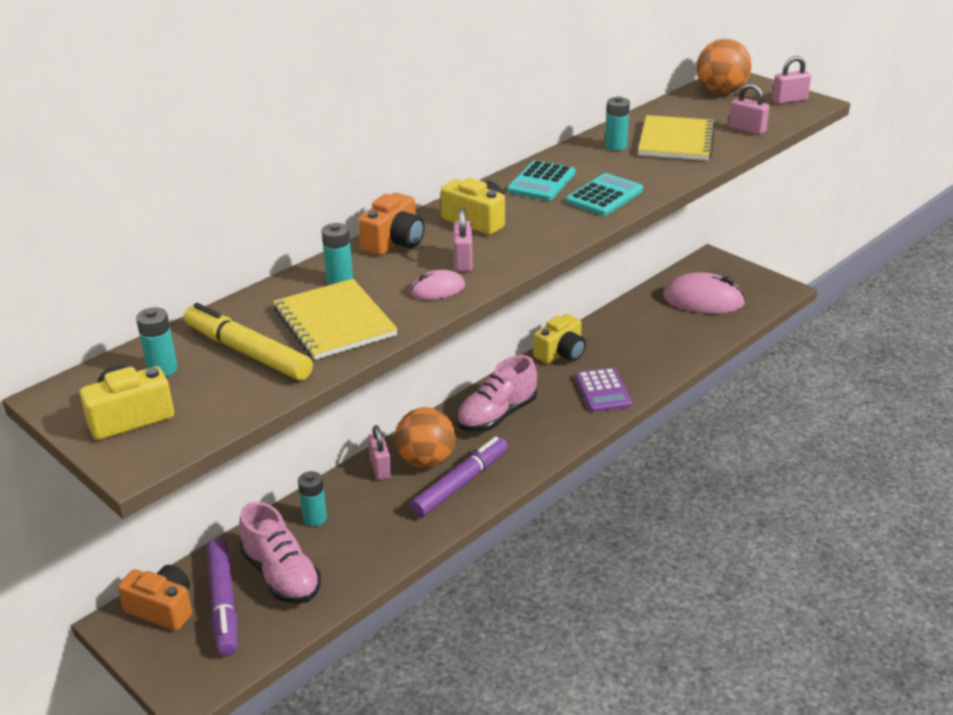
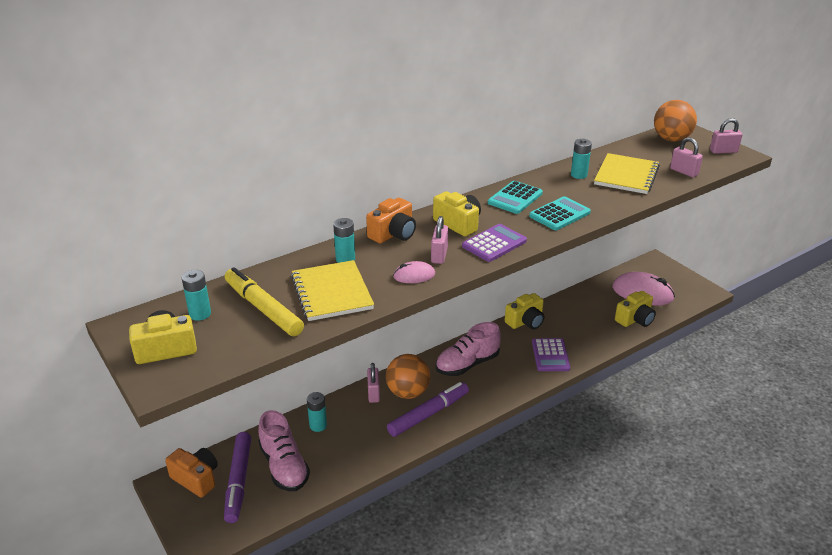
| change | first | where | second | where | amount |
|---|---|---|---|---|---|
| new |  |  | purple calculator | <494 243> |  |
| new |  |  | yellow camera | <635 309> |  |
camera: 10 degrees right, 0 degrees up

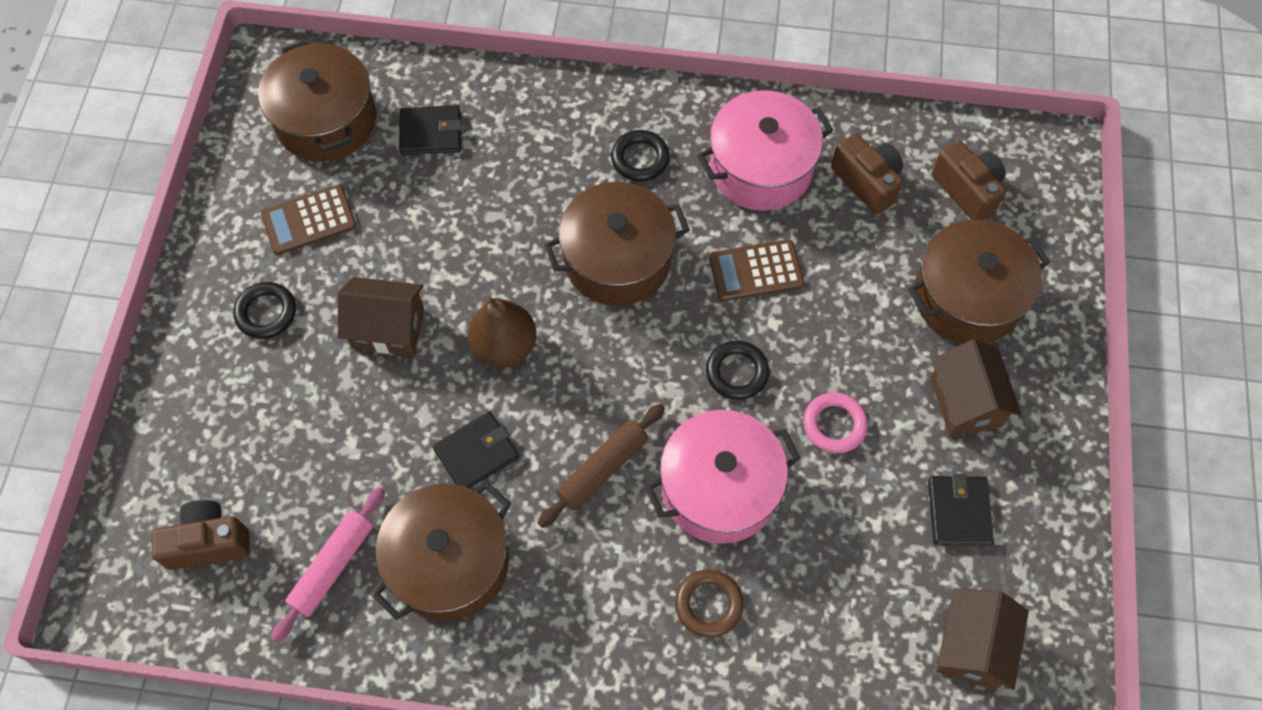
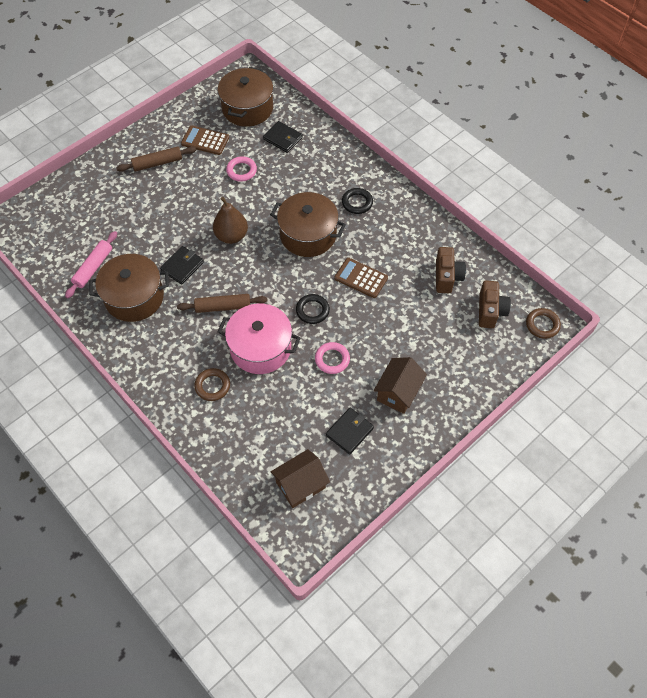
| change | first | where | second | where | amount |
|---|---|---|---|---|---|
| rotated | pink rolling pin | <328 565> |  | <91 264> | 45 degrees counterclockwise |
| swapped | black ring | <265 310> | brown rolling pin | <156 159> |  |
| rotated | black wallet | <476 449> |  | <182 265> | 60 degrees counterclockwise |
| new |  |  | pink ring | <241 169> |  |
| new |  |  | brown ring | <543 323> |  |
| gone | brown camera | <200 535> |  |  |  |
| gone | brown house | <381 316> |  |  |  |
| gone | pink pot | <765 150> |  |  |  |
| gone | brown pot | <979 281> |  |  |  |
camera: 40 degrees right, 5 degrees down

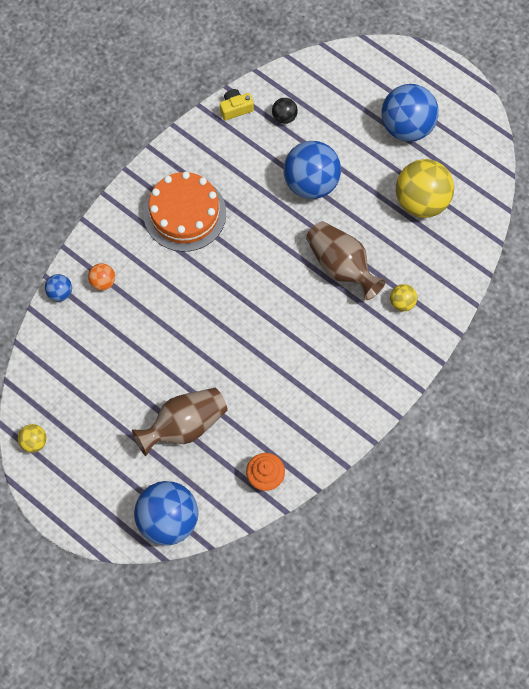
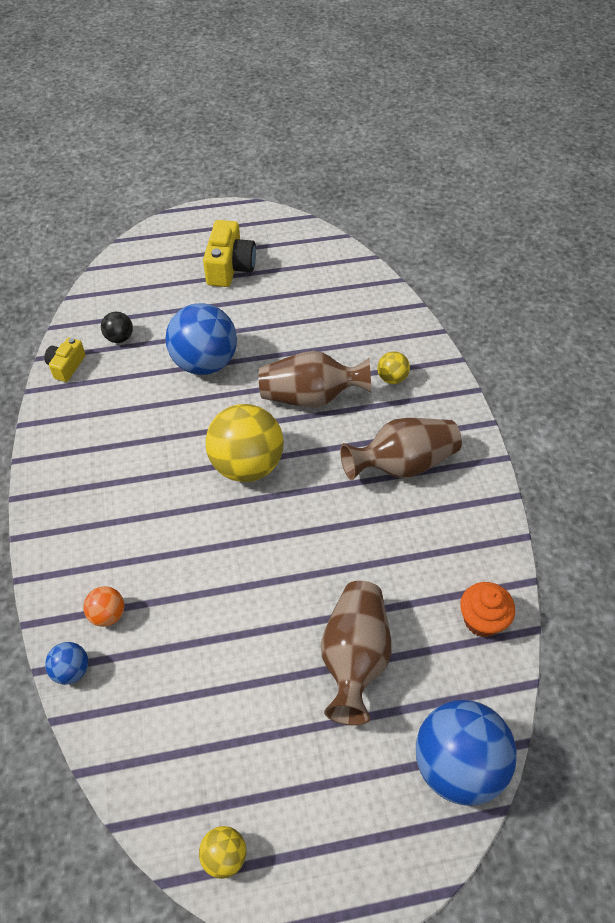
| change | first | where | second | where | amount |
|---|---|---|---|---|---|
| swapped | blue ball | <409 113> | yellow camera | <229 253> |  |
| shifted | yellow ball | <425 188> |  | <244 443> |  |
| new |  |  | brown vase | <401 449> |  |
| gone | orange cake | <185 212> |  |  |  |
camera: 50 degrees left, 15 degrees down

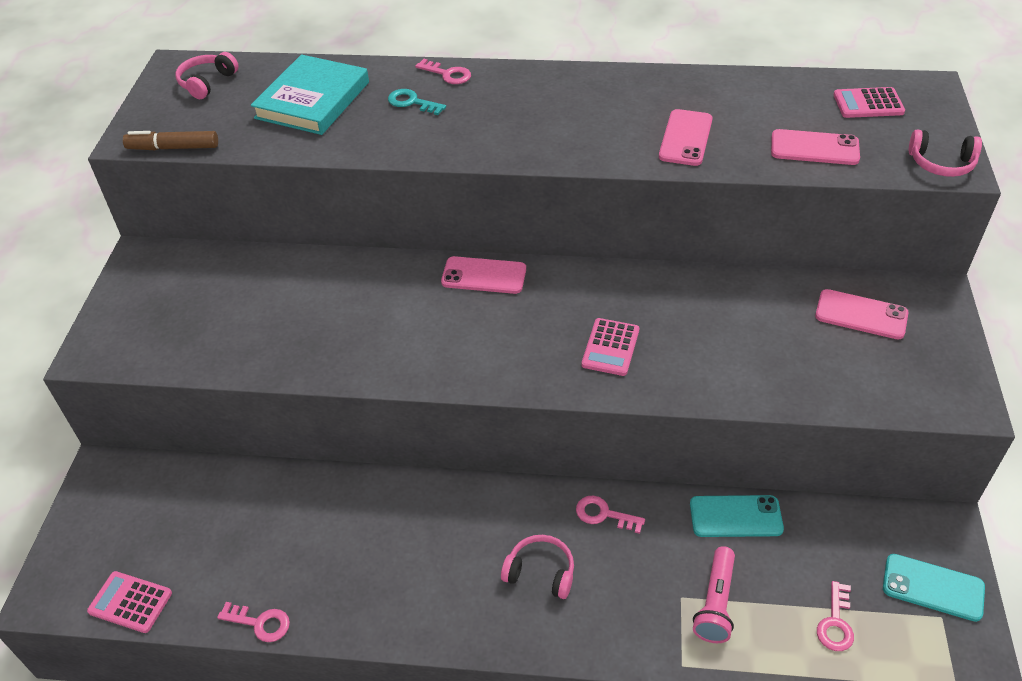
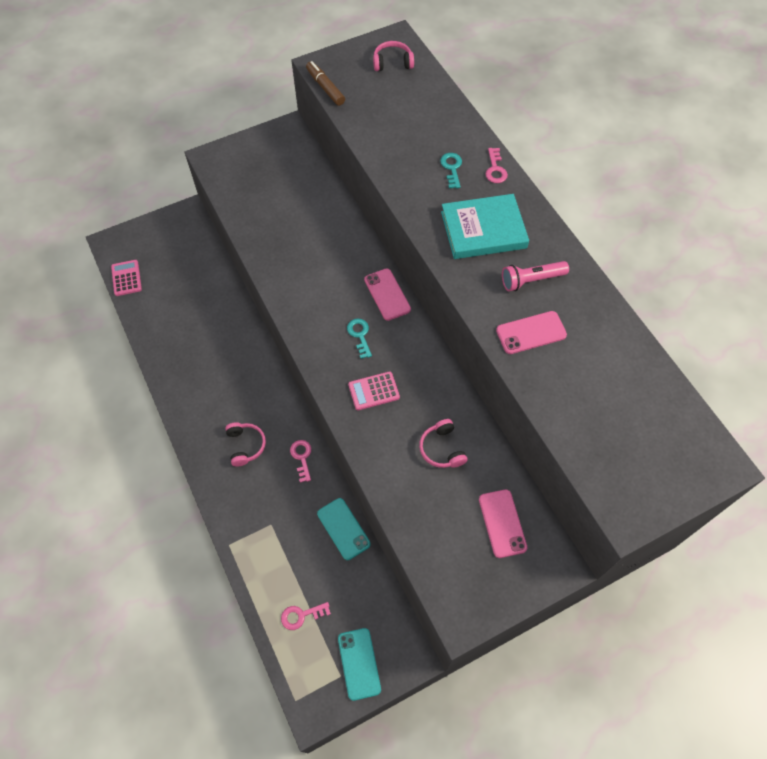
| change | first | where | second | where | amount |
|---|---|---|---|---|---|
| new |  |  | turquoise key | <359 339> |  |
| shifted | pink headphones | <945 153> |  | <443 443> |  |
| shifted | turquoise book | <310 94> |  | <485 226> |  |
| shifted | pink flashlight | <714 594> |  | <535 276> |  |
| gone | pink key | <253 622> |  |  |  |
| gone | pink phone | <815 147> |  |  |  |
| gone | pink calculator | <869 102> |  |  |  |
camera: 55 degrees right, 15 degrees up

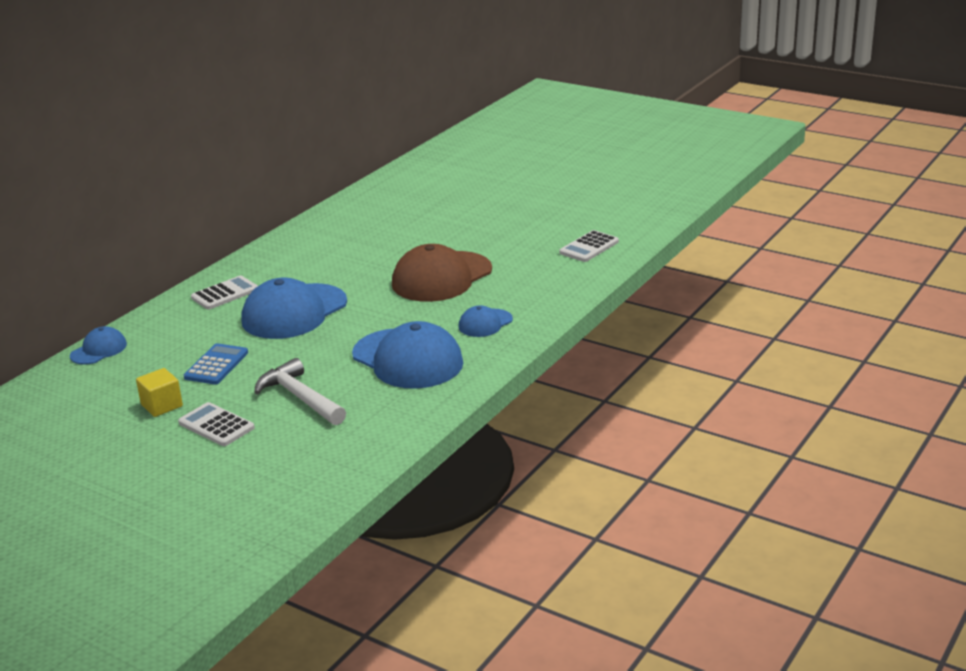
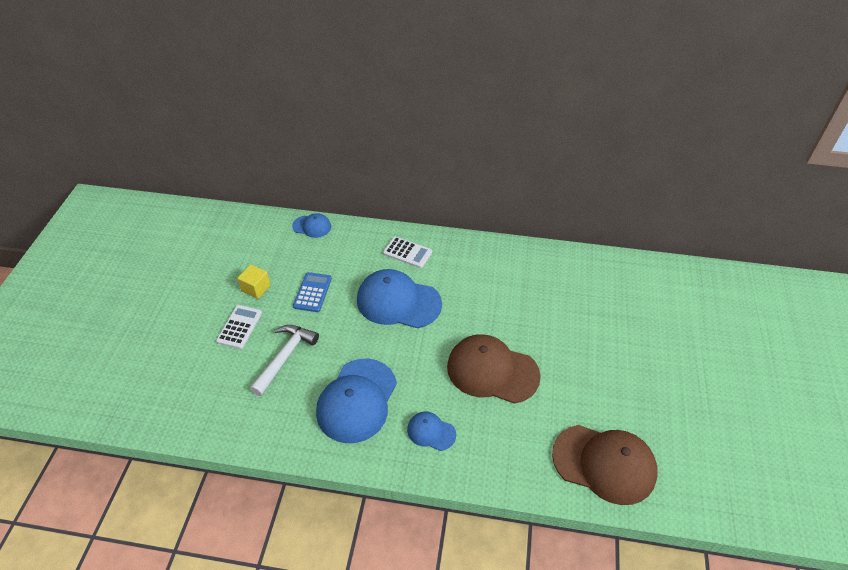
| change | first | where | second | where | amount |
|---|---|---|---|---|---|
| rotated | blue calculator | <216 364> |  | <312 292> | 75 degrees counterclockwise |
| swapped | white calculator | <589 246> | brown cap | <605 465> |  |
camera: 65 degrees right, 20 degrees up

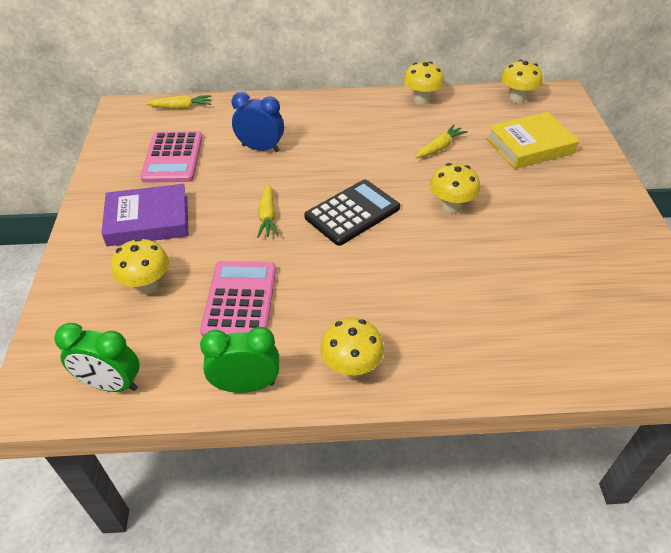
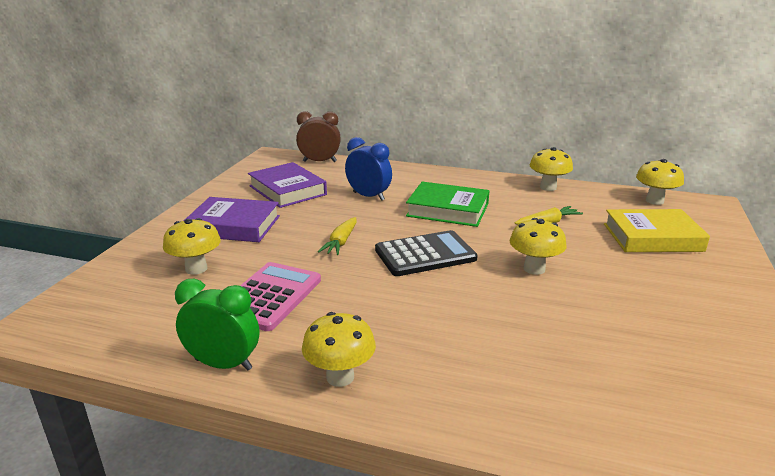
| change | first | where | second | where | amount |
|---|---|---|---|---|---|
| swapped | pink calculator | <171 157> | purple book | <287 185> |  |
| swapped | yellow carrot | <179 102> | brown clock | <318 136> |  |
| new |  |  | green book | <447 204> |  |
| gone | green clock | <97 357> |  |  |  |
camera: 20 degrees right, 20 degrees down

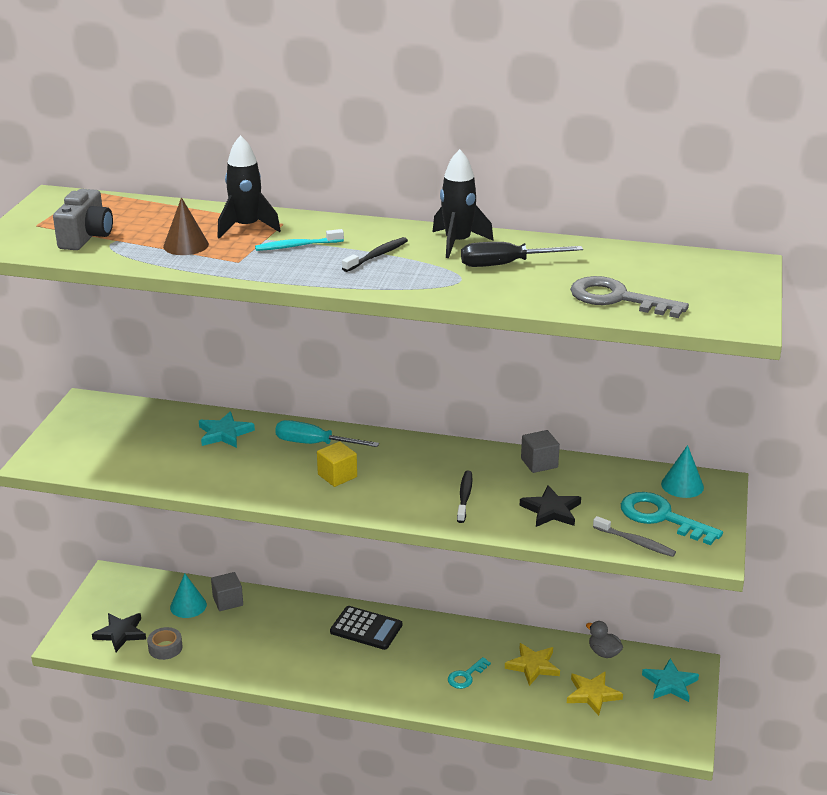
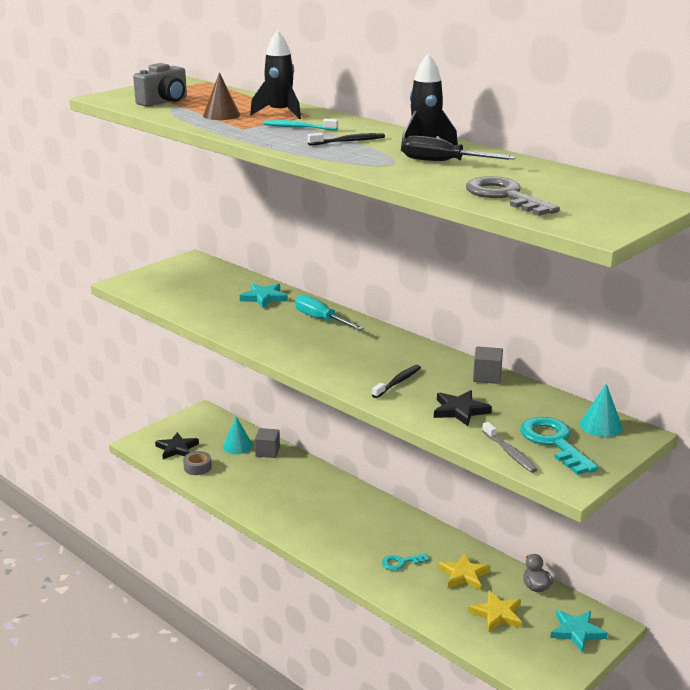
| change | first | where | second | where | amount |
|---|---|---|---|---|---|
| gone | yellow cube | <337 464> |  |  |  |
| gone | black calculator | <366 628> |  |  |  |
camera: 30 degrees right, 5 degrees down

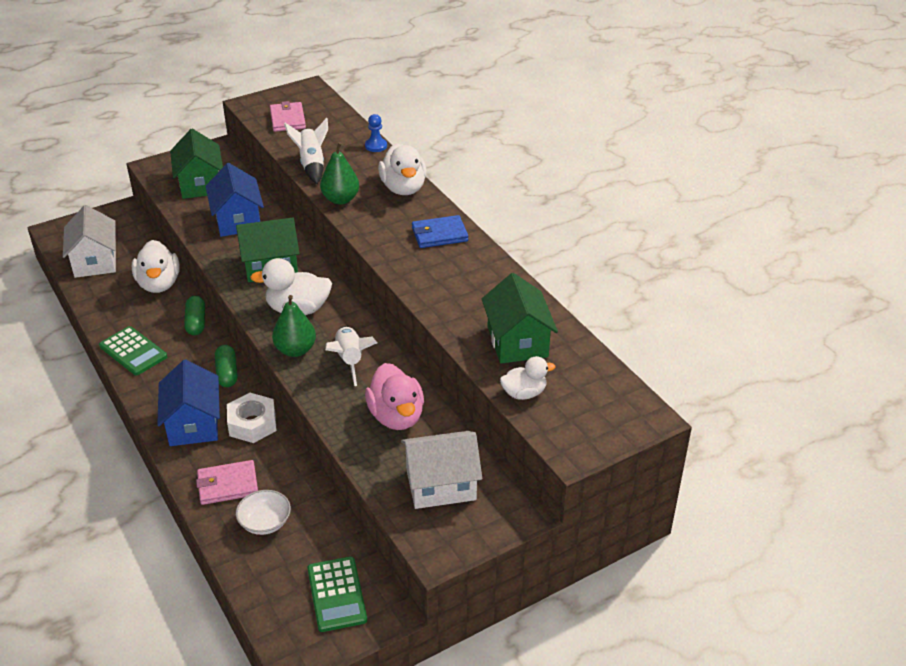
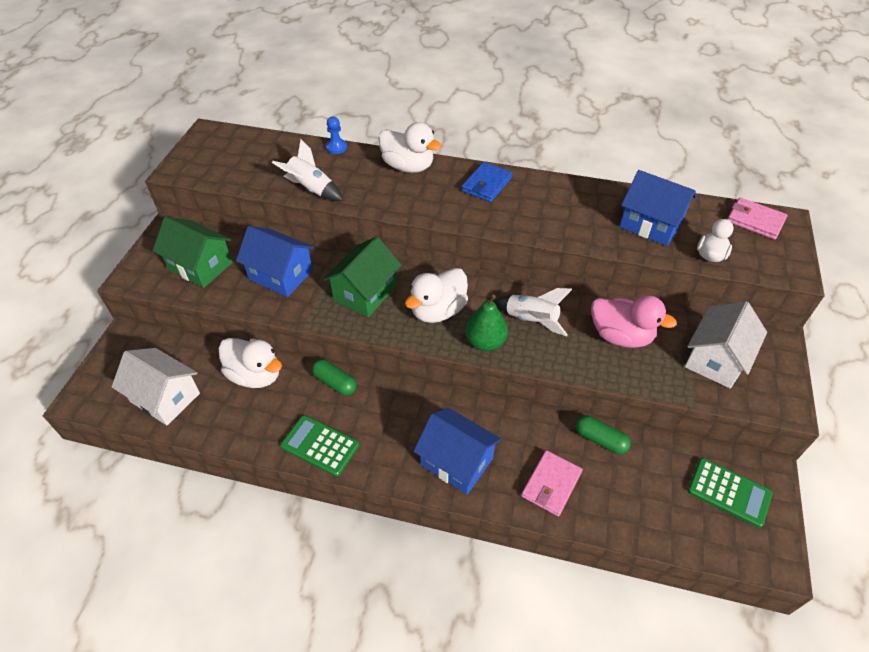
| change | first | where | second | where | amount |
|---|---|---|---|---|---|
| rotated | green calculator | <133 350> |  | <319 446> | 150 degrees counterclockwise |
| shifted | green capsule | <226 366> |  | <603 434> |  |
| repainted | green house | <519 318> | blue house | <658 208> |  |
| shifted | pink wallet | <288 116> |  | <757 218> |  |
| gone | white nut | <252 418> |  |  |  |
| gone | white bowl | <263 512> |  |  |  |
| gone | green pear | <339 173> |  |  |  |
camera: 45 degrees left, 10 degrees up

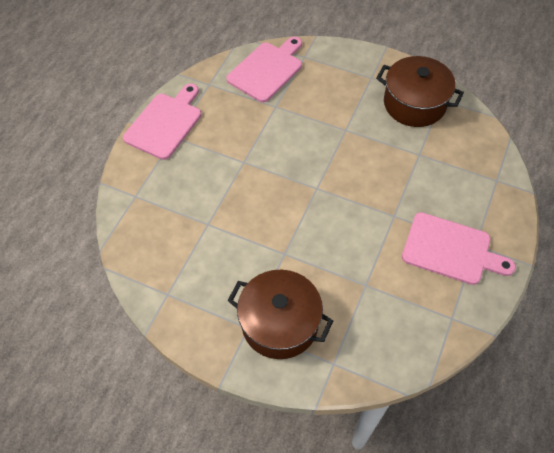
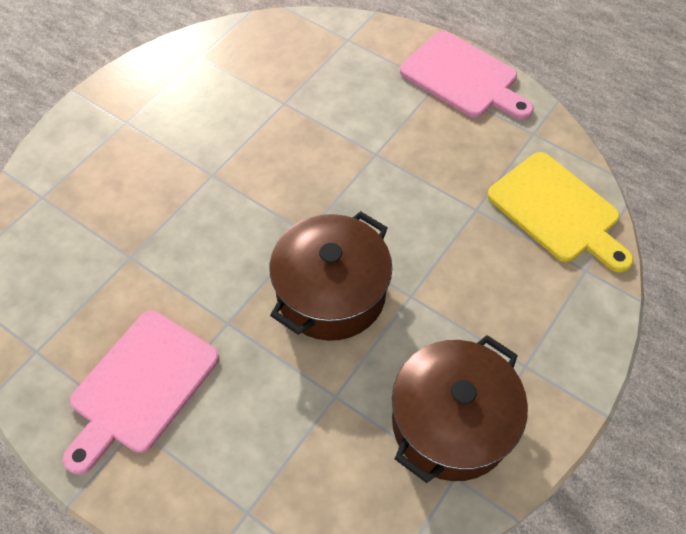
| change | first | where | second | where | amount |
|---|---|---|---|---|---|
| shifted | brown pot | <280 314> |  | <331 276> |  |
| repainted | pink cutting board | <264 69> | yellow cutting board | <560 212> |  |
camera: 100 degrees right, 0 degrees up

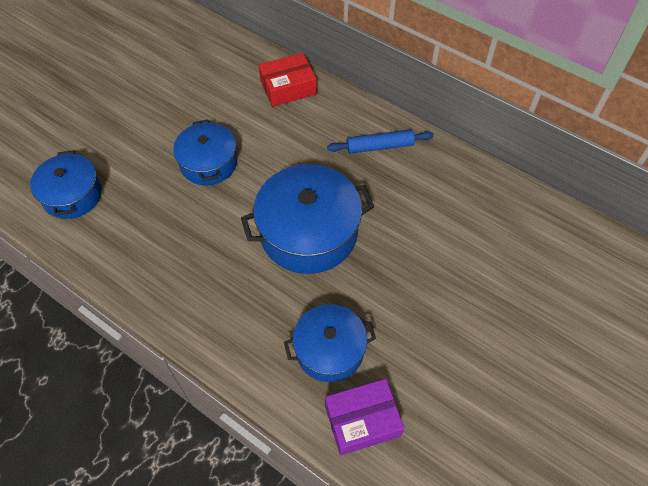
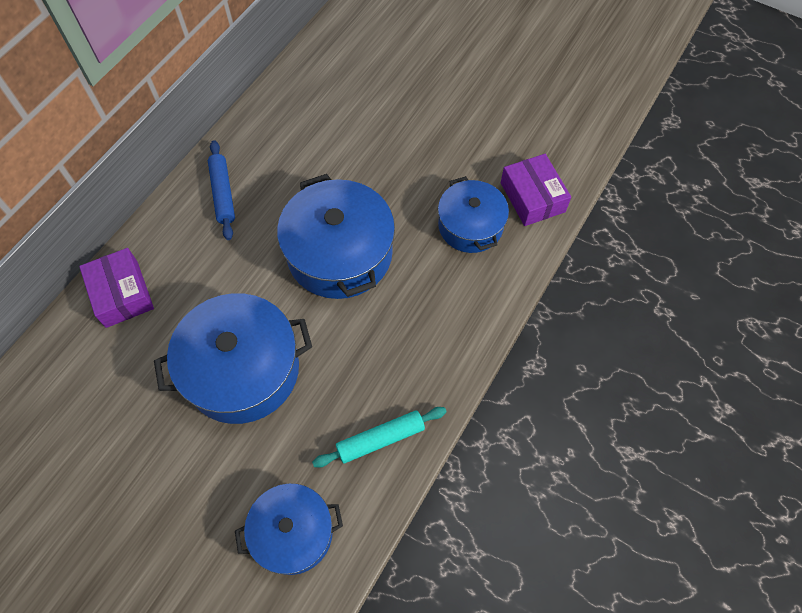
| change | first | where | second | where | amount |
|---|---|---|---|---|---|
| repainted | red box | <288 80> | purple box | <116 288> |  |
| scaled | blue pot | <205 152> |  | <233 358> | x1.59 |
| new |  |  | turquoise rolling pin | <379 437> |  |
camera: 95 degrees left, 5 degrees up

